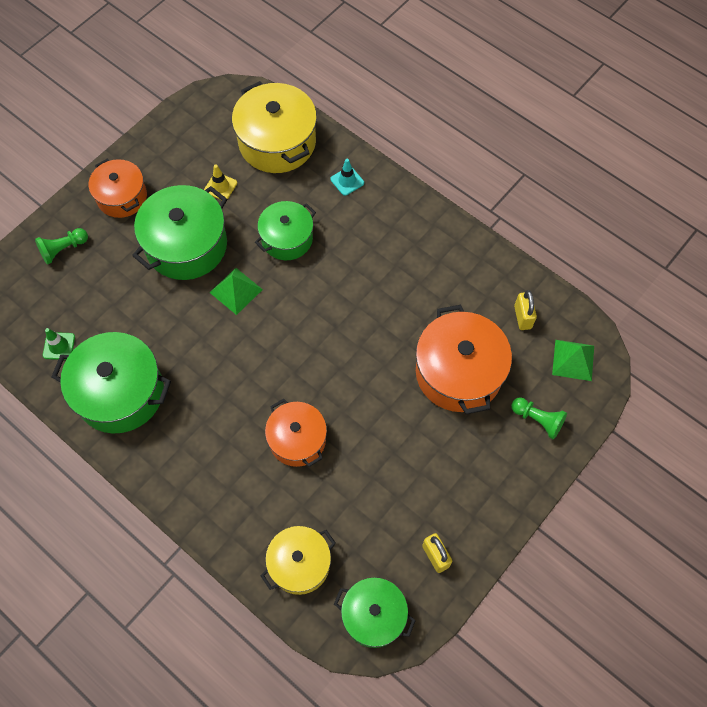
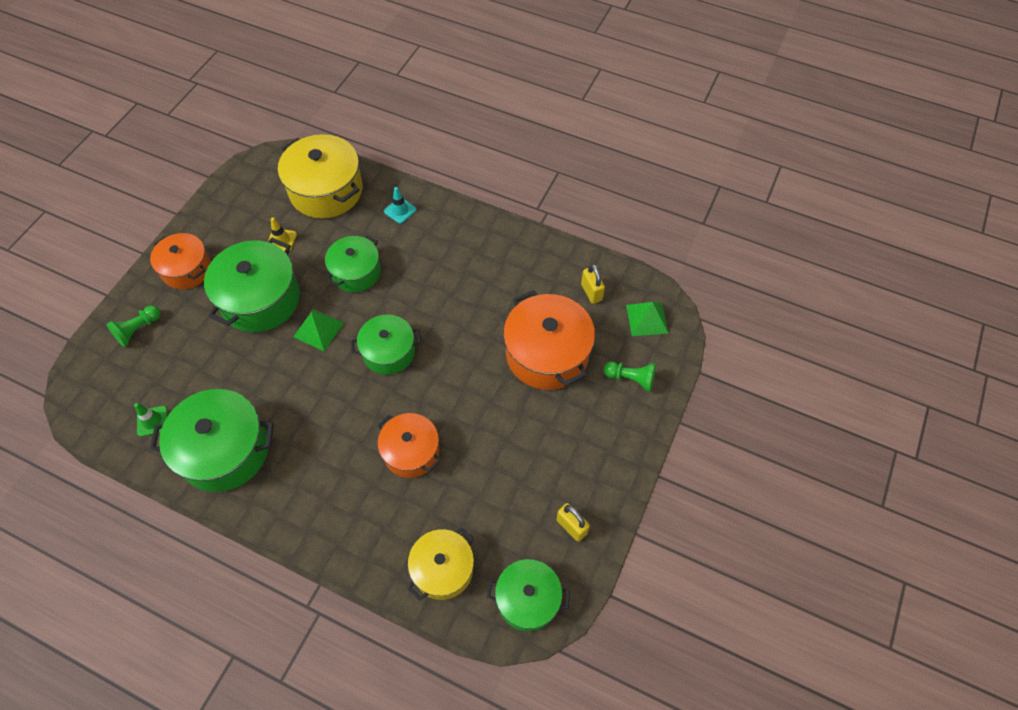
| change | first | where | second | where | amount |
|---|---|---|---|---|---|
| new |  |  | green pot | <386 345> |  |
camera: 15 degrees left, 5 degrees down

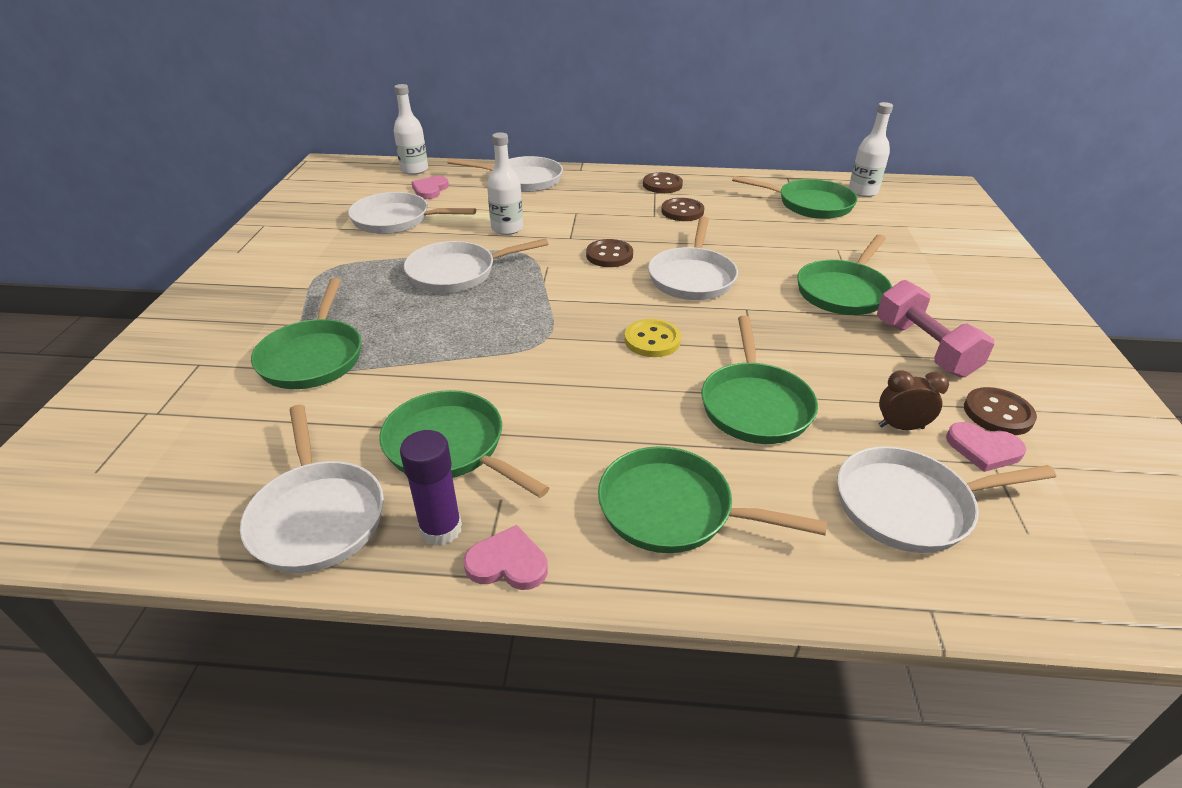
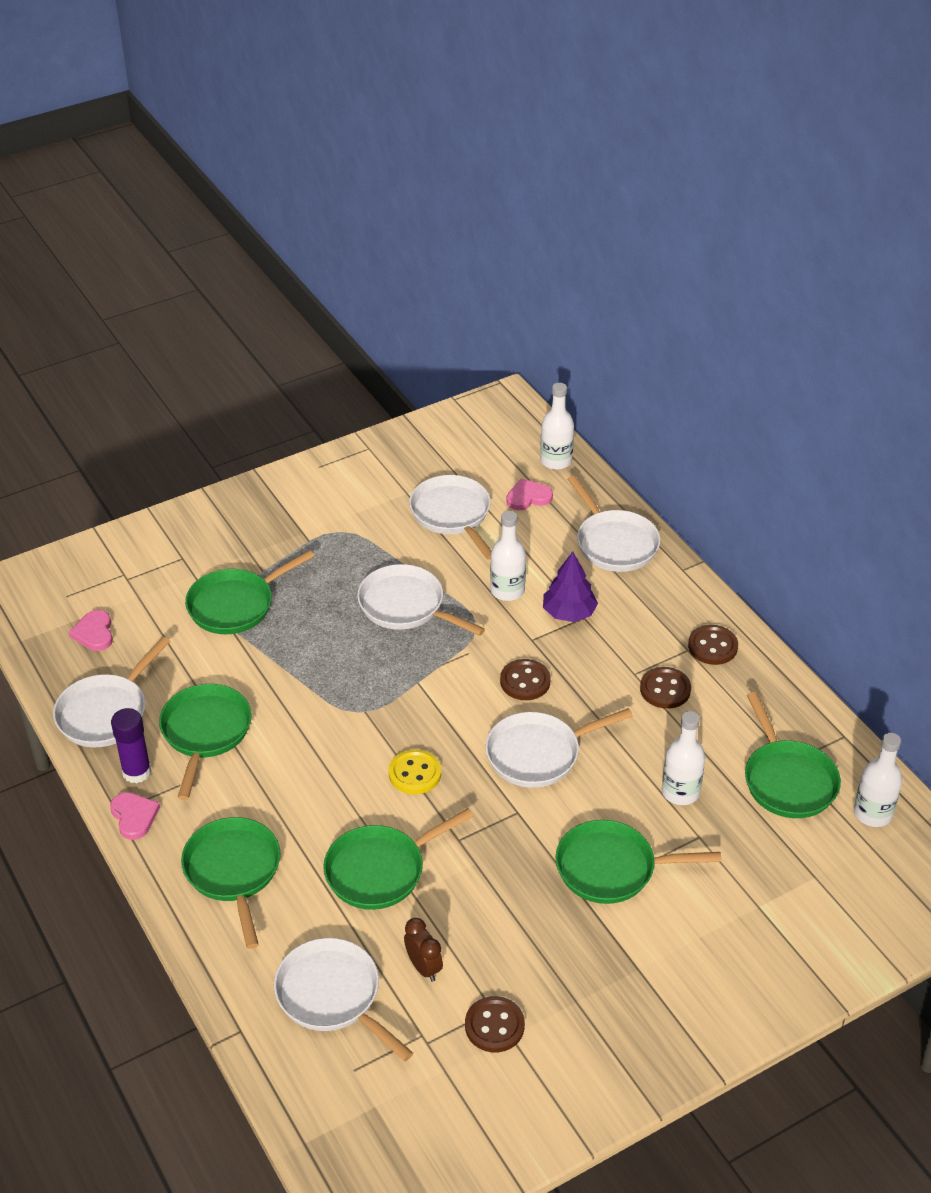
| change | first | where | second | where | amount |
|---|---|---|---|---|---|
| shifted | pink heart | <986 447> |  | <91 630> |  |
| new |  |  | purple tree | <570 587> |  |
| new |  |  | white bottle | <683 758> |  |
| gone | pink dumbbell | <935 328> |  |  |  |
camera: 55 degrees right, 5 degrees up

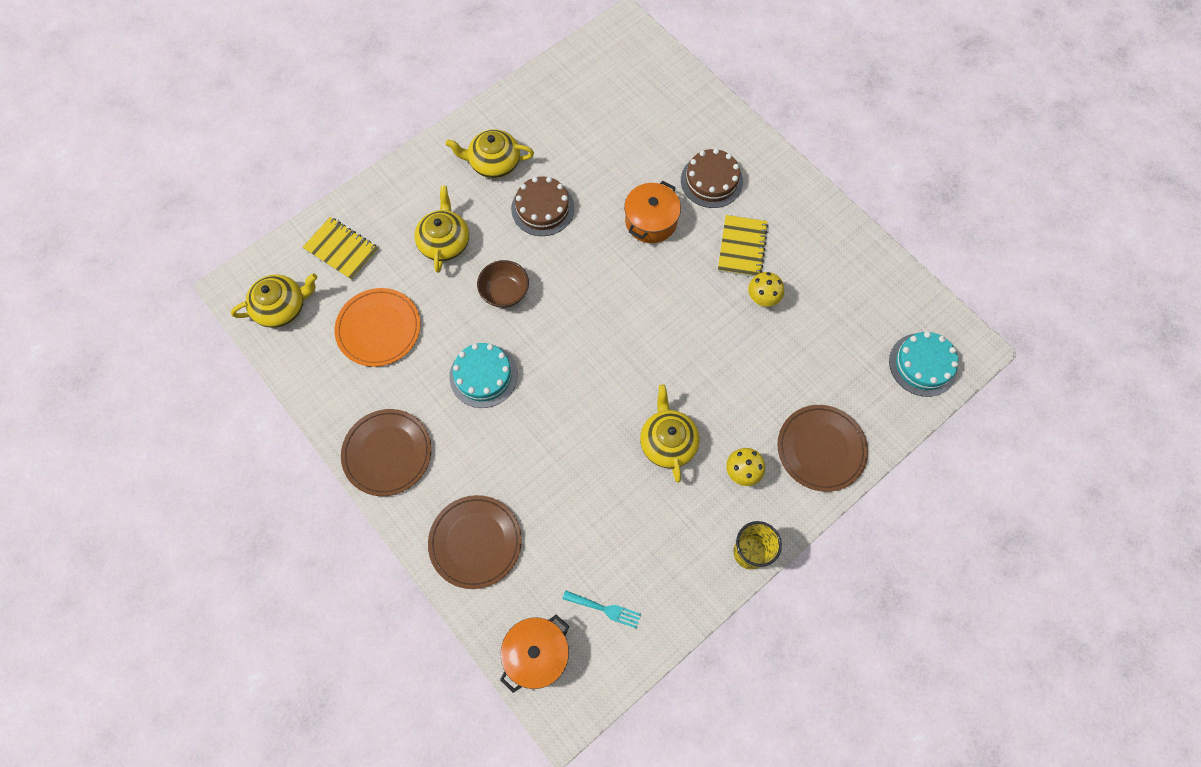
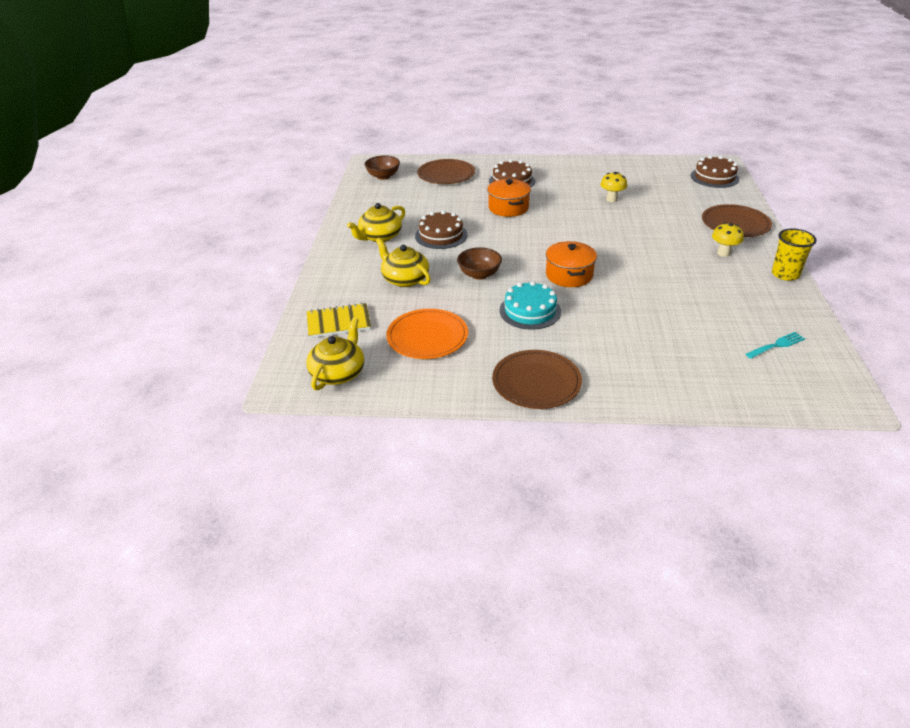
| change | first | where | second | where | amount |
|---|---|---|---|---|---|
| new |  |  | brown bowl | <382 167> |  |
| shifted | brown plate | <475 542> |  | <446 171> |  |
| shifted | orange pot | <535 654> |  | <571 264> |  |
| repainted | turquoise cake | <924 364> | brown cake | <714 171> |  |
| gone | yellow teapot | <670 434> |  |  |  |
| gone | yellow notebook | <743 246> |  |  |  |
camera: 45 degrees left, 30 degrees down

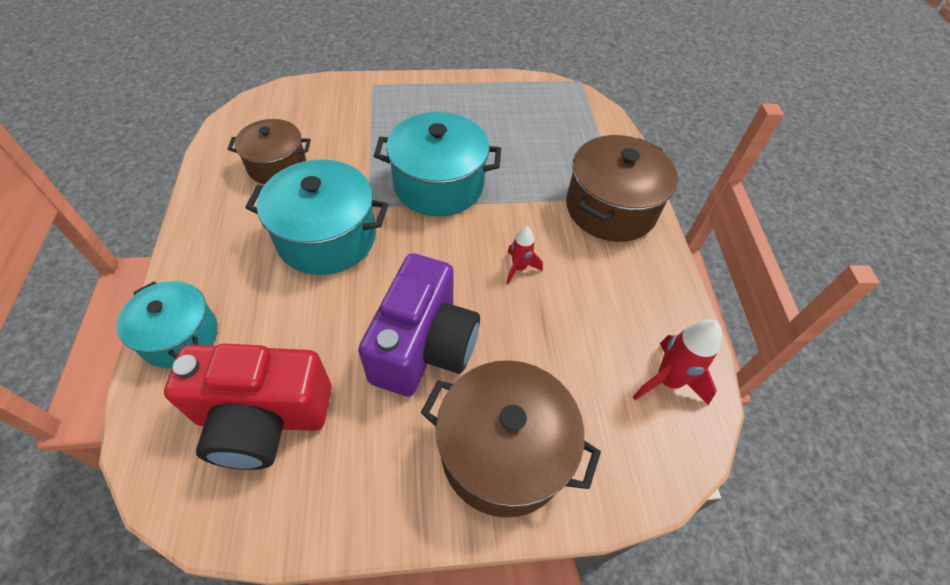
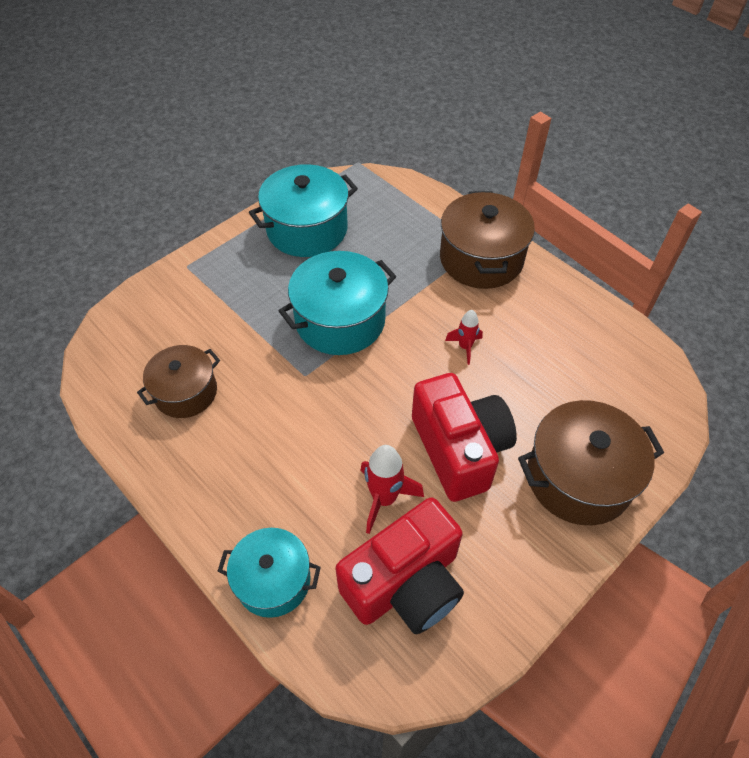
| change | first | where | second | where | amount |
|---|---|---|---|---|---|
| shifted | turquoise pot | <316 217> |  | <303 210> |  |
| shifted | red rocket | <677 362> |  | <392 489> |  |
| repainted | purple camera | <419 325> | red camera | <464 437> |  |
camera: 35 degrees left, 0 degrees up

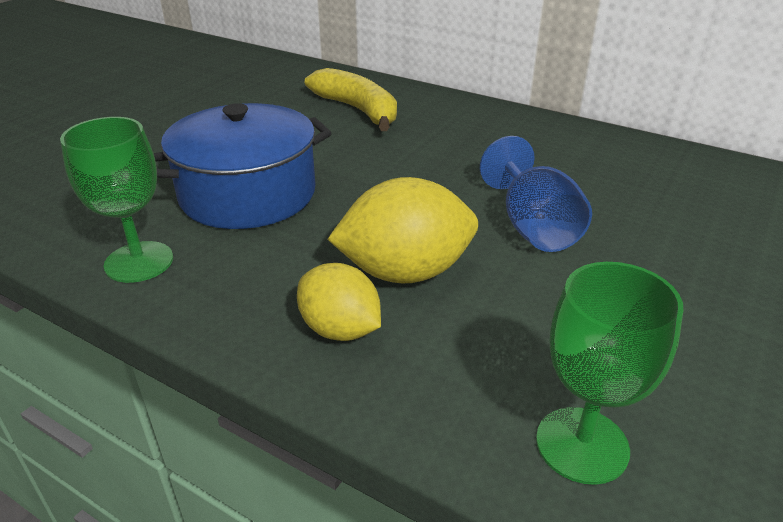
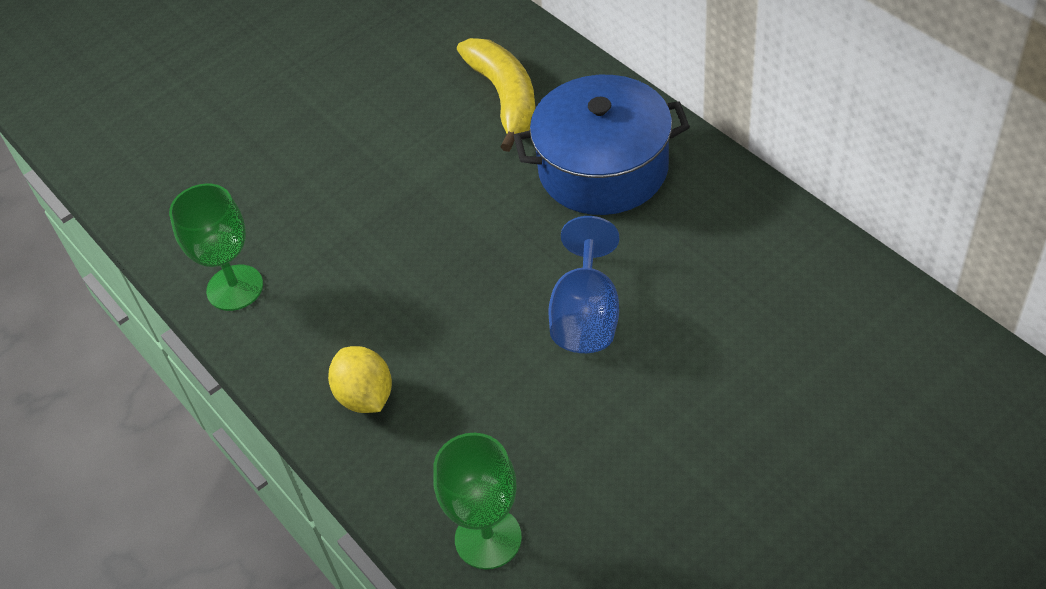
| change | first | where | second | where | amount |
|---|---|---|---|---|---|
| shifted | blue pot | <242 166> |  | <602 145> |  |
| gone | yellow lemon | <403 230> |  |  |  |
camera: 25 degrees right, 15 degrees up

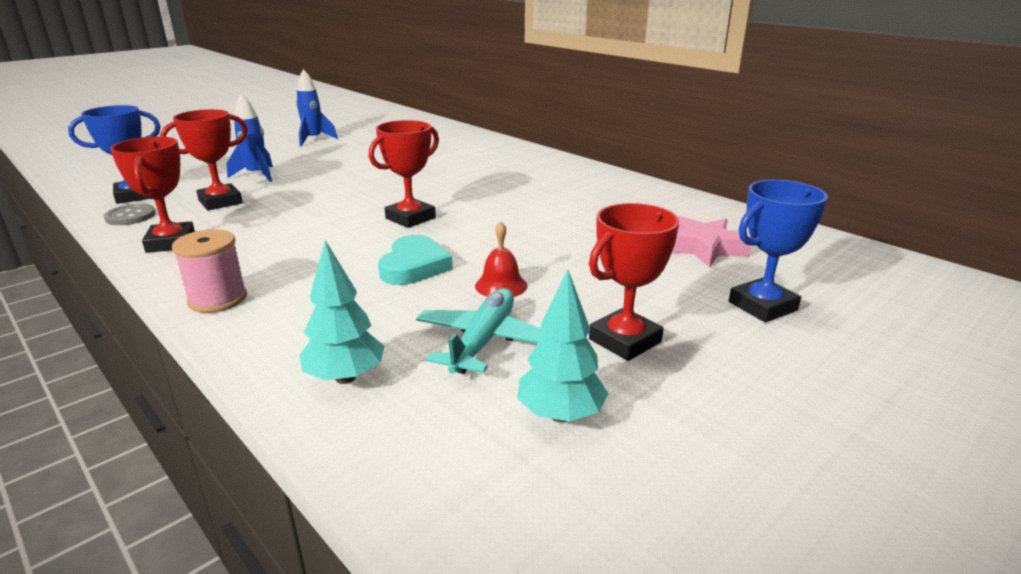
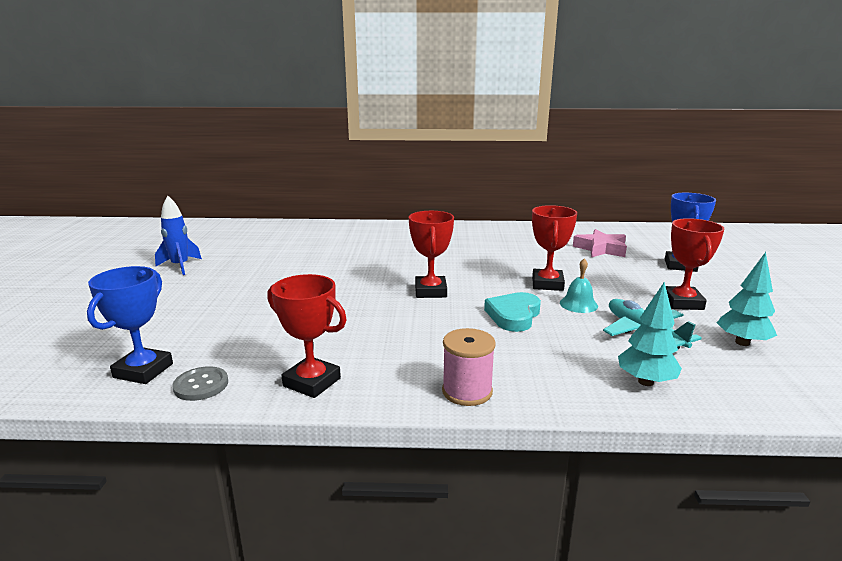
| change | first | where | second | where | amount |
|---|---|---|---|---|---|
| rotated | turquoise heart | <415 260> |  | <512 312> | 120 degrees counterclockwise |
| shifted | red trophy | <204 159> |  | <554 248> |  |
| repainted | red bell | <501 259> | turquoise bell | <579 285> |  |
| gone | blue rocket | <250 137> |  |  |  |
camera: 45 degrees left, 5 degrees down

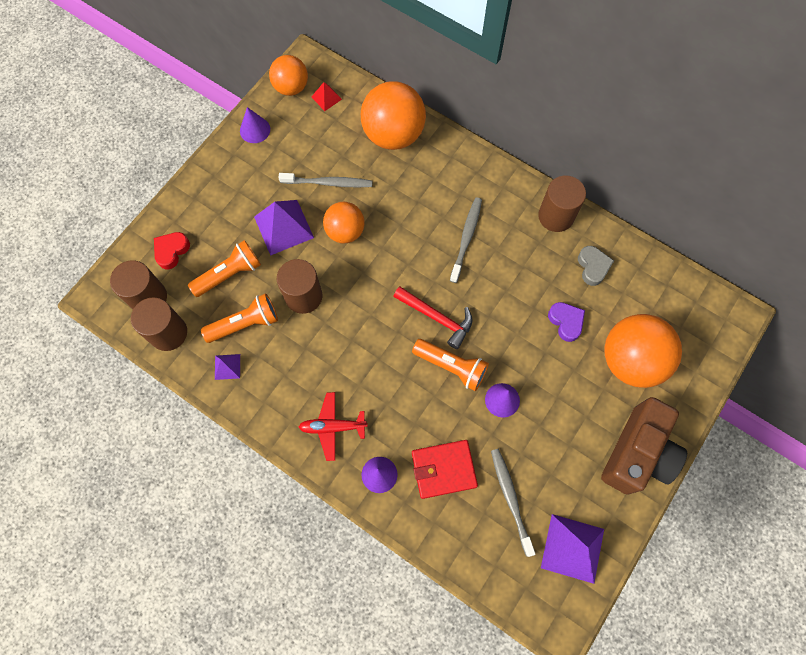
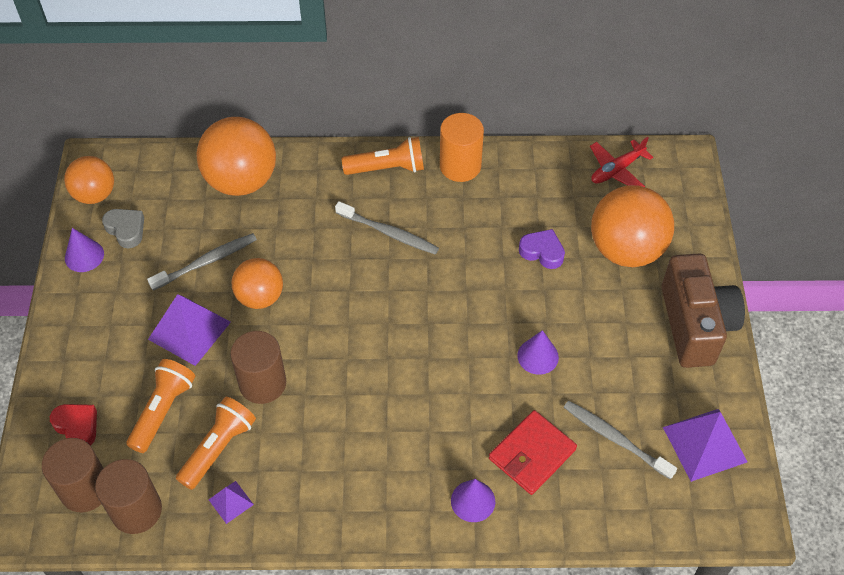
| change | first | where | second | where | amount |
|---|---|---|---|---|---|
| rotated | red heart | <172 250> |  | <73 425> | 135 degrees clockwise |
| shifted | grey heart | <596 266> |  | <123 228> |  |
| rotated | grey toothbrush | <466 240> |  | <387 228> | 135 degrees clockwise |
| shifted | orange flashlight | <450 365> |  | <383 156> |  |
| repainted | brown cylinder | <562 203> | orange cylinder | <462 147> |  |
| shifted | red plane | <333 426> |  | <621 162> |  |
| gone | red pyramid | <327 96> |  |  |  |
| gone | red hammer | <433 317> |  |  |  |
camera: 35 degrees left, 15 degrees down

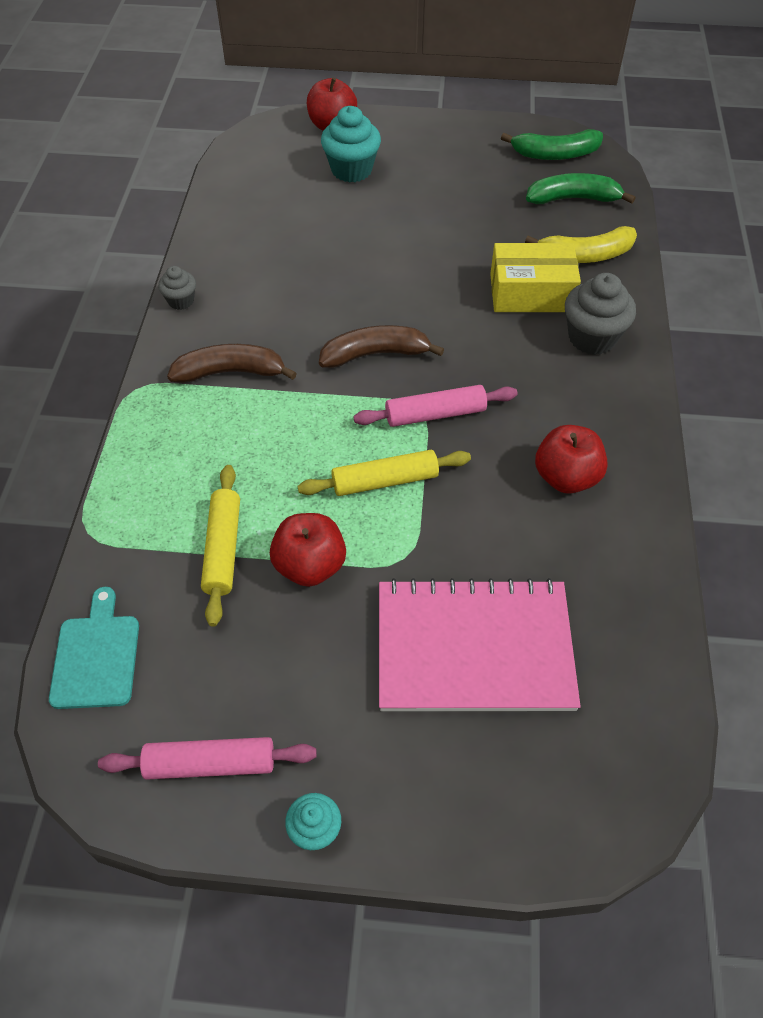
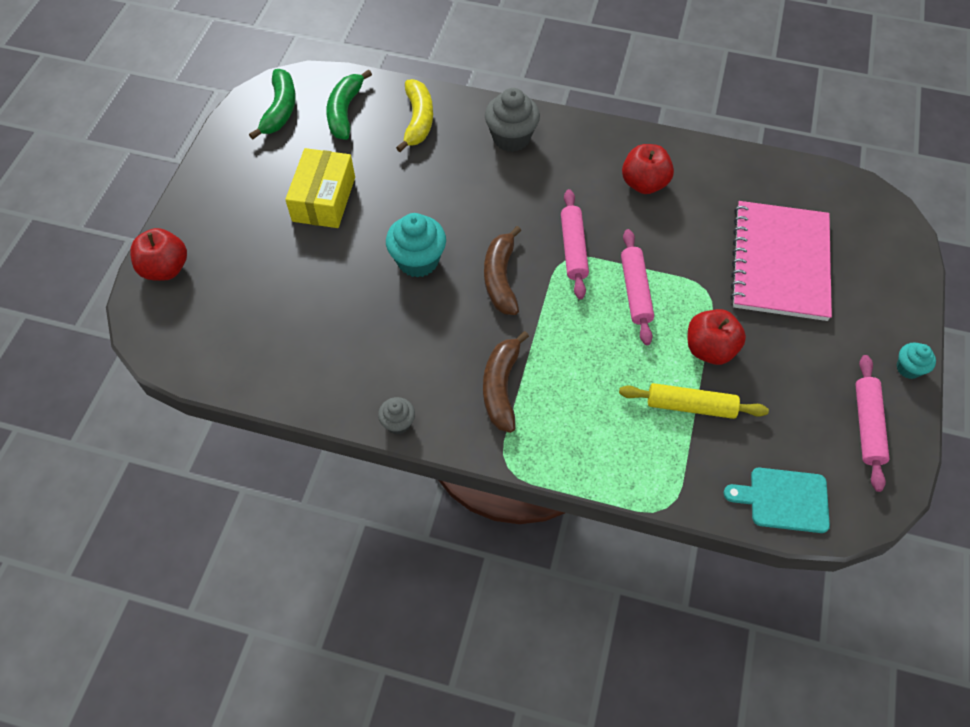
| change | first | where | second | where | amount |
|---|---|---|---|---|---|
| shifted | yellow box | <535 277> |  | <320 188> |  |
| shifted | turquoise cupcake | <351 144> |  | <416 245> |  |
| repainted | yellow rolling pin | <384 473> | pink rolling pin | <637 287> |  |
camera: 80 degrees left, 5 degrees up

